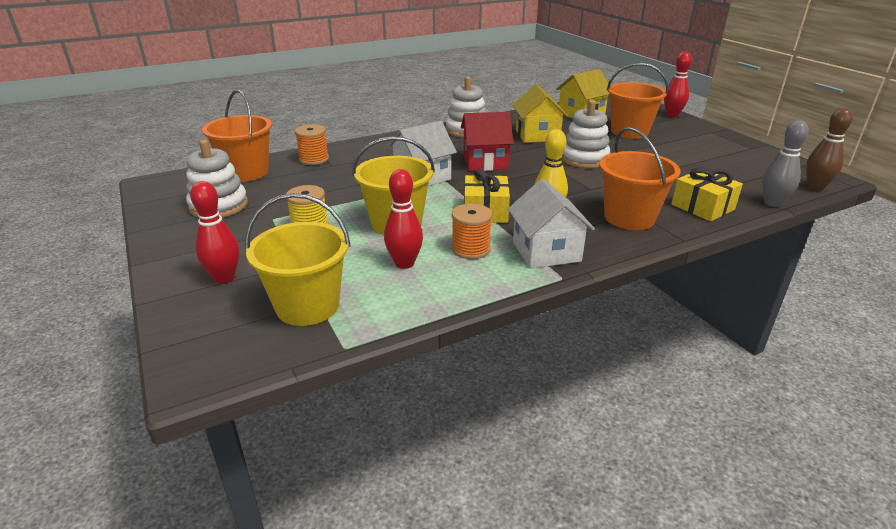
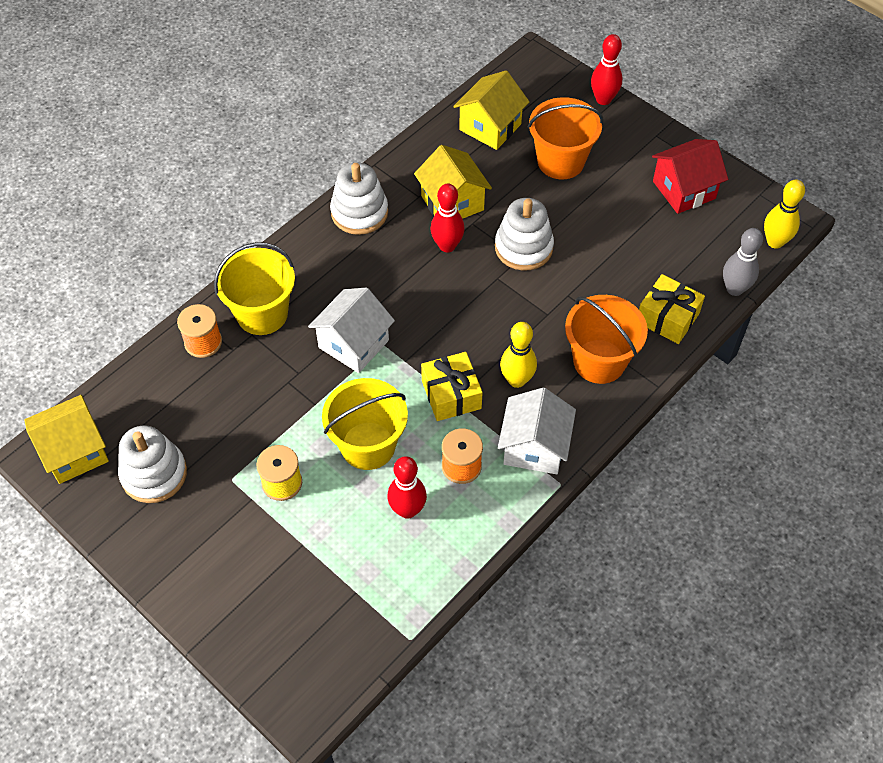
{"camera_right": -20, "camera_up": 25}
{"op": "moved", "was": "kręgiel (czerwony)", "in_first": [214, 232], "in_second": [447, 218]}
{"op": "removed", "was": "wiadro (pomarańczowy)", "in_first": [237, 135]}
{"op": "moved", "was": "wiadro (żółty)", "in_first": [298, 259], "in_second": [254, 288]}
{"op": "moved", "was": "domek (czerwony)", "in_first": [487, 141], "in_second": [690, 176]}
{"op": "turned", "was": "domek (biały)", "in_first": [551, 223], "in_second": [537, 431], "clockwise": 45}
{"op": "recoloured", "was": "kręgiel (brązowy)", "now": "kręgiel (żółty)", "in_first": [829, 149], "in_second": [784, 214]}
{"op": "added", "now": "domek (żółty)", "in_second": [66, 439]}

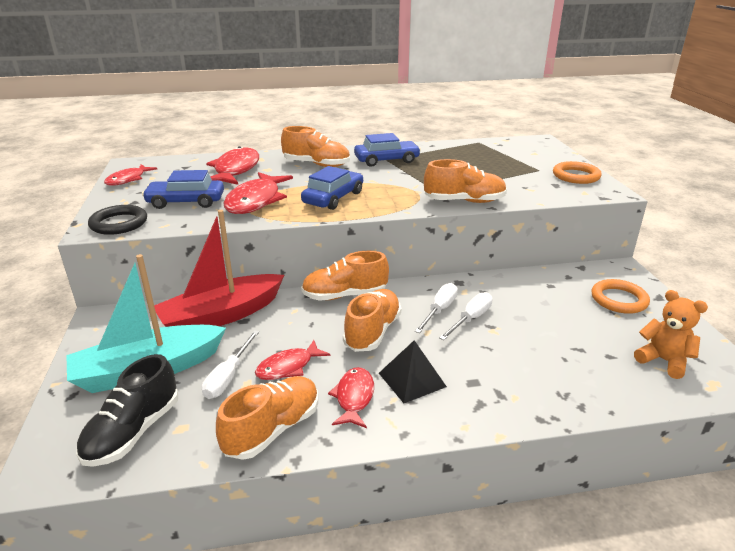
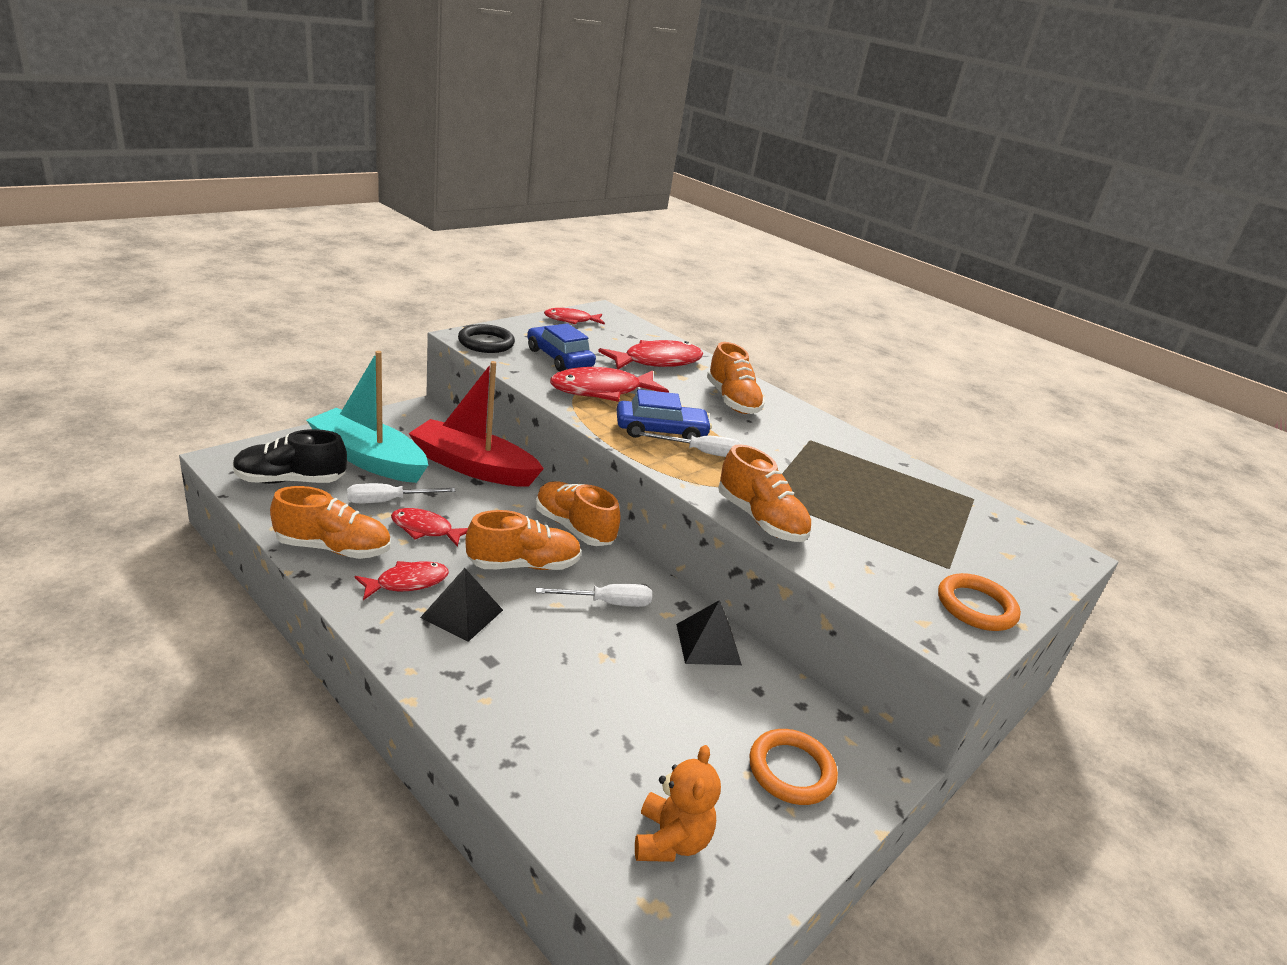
{"camera_right": 50, "camera_up": 0}
{"op": "removed", "was": "samochód (niebieski)", "in_first": [387, 150]}
{"op": "moved", "was": "śrubokręt (biały)", "in_first": [466, 316], "in_second": [691, 444]}
{"op": "added", "now": "piramida (czarny)", "in_second": [709, 632]}

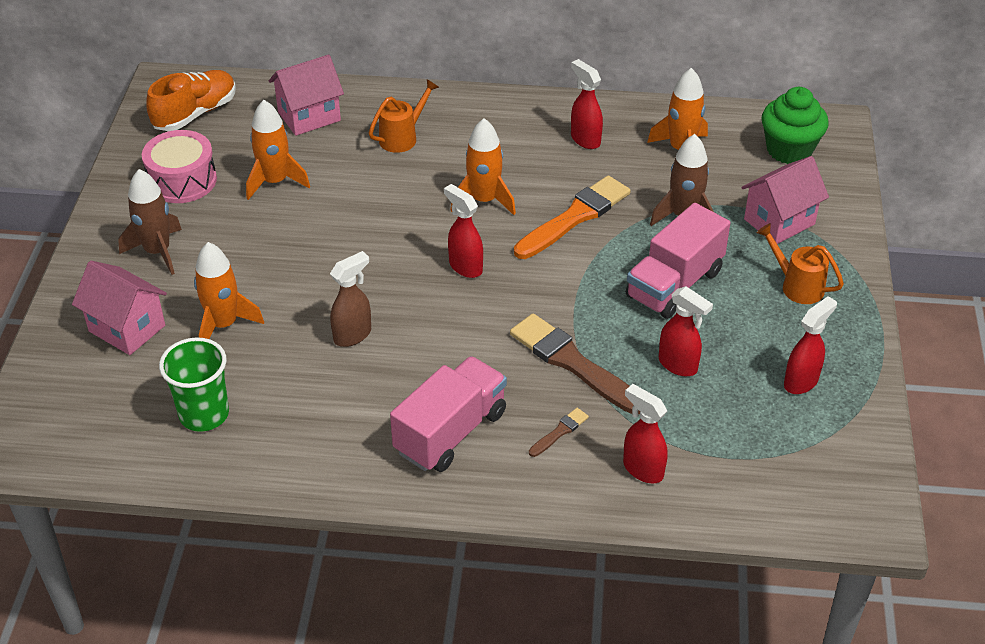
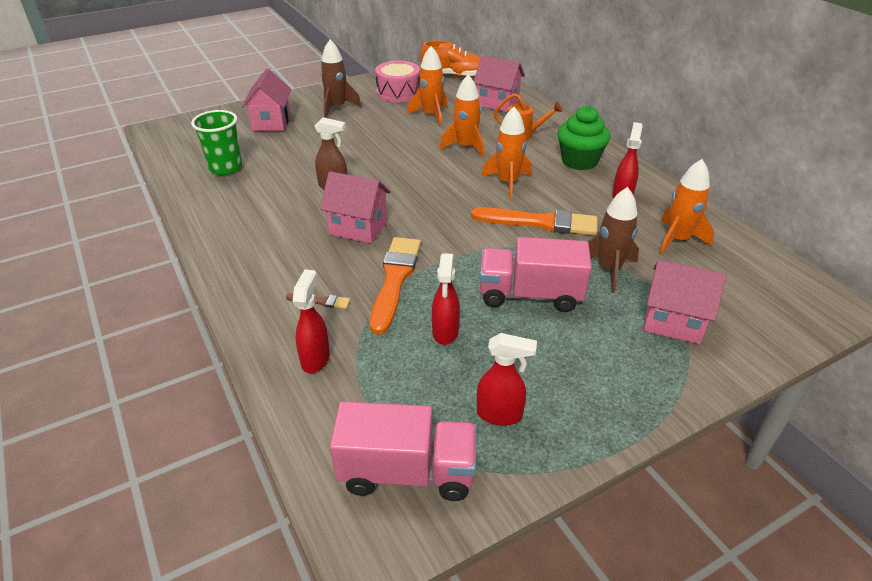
{"camera_right": 55, "camera_up": -5}
{"op": "moved", "was": "rakieta (pomarańczowy)", "in_first": [229, 290], "in_second": [462, 116]}
{"op": "moved", "was": "ciężarówka (różowy)", "in_first": [448, 414], "in_second": [403, 451]}
{"op": "removed", "was": "spryskiwacz (czerwony)", "in_first": [463, 231]}
{"op": "recoloured", "was": "pędzel (brązowy)", "now": "pędzel (pomarańczowy)", "in_first": [575, 363], "in_second": [395, 286]}
{"op": "removed", "was": "konewka (pomarańczowy)", "in_first": [800, 263]}
{"op": "moved", "was": "muffinka (zielony)", "in_first": [795, 125], "in_second": [584, 138]}
{"op": "added", "now": "domek (różowy)", "in_second": [355, 207]}

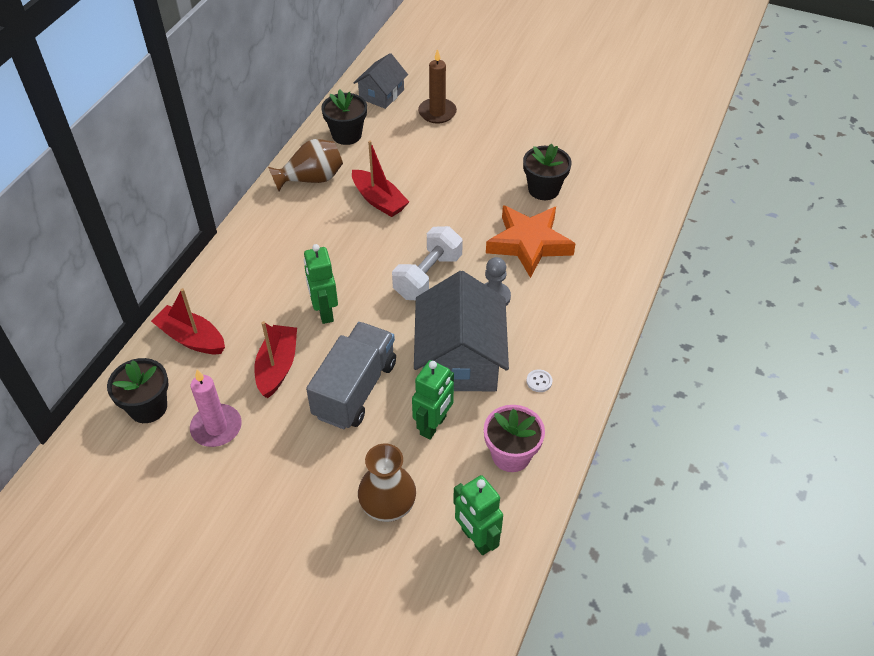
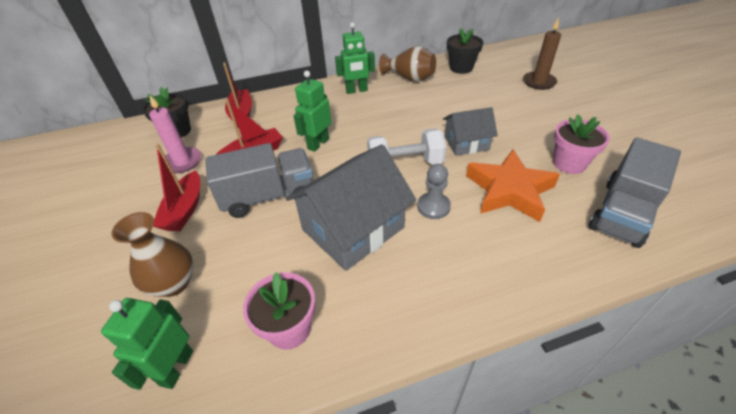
{"camera_right": 50, "camera_up": -5}
{"op": "moved", "was": "łódka (czerwony)", "in_first": [380, 179], "in_second": [176, 187]}
{"op": "moved", "was": "domek (szary)", "in_first": [381, 81], "in_second": [470, 131]}
{"op": "moved", "was": "robot (zielony)", "in_first": [433, 400], "in_second": [355, 58]}
{"op": "recoloured", "was": "doniczka (czarny)", "now": "doniczka (różowy)", "in_first": [547, 172], "in_second": [581, 144]}
{"op": "removed", "was": "guzik (biały)", "in_first": [539, 380]}
{"op": "added", "now": "ciężarówka (szary)", "in_second": [635, 193]}

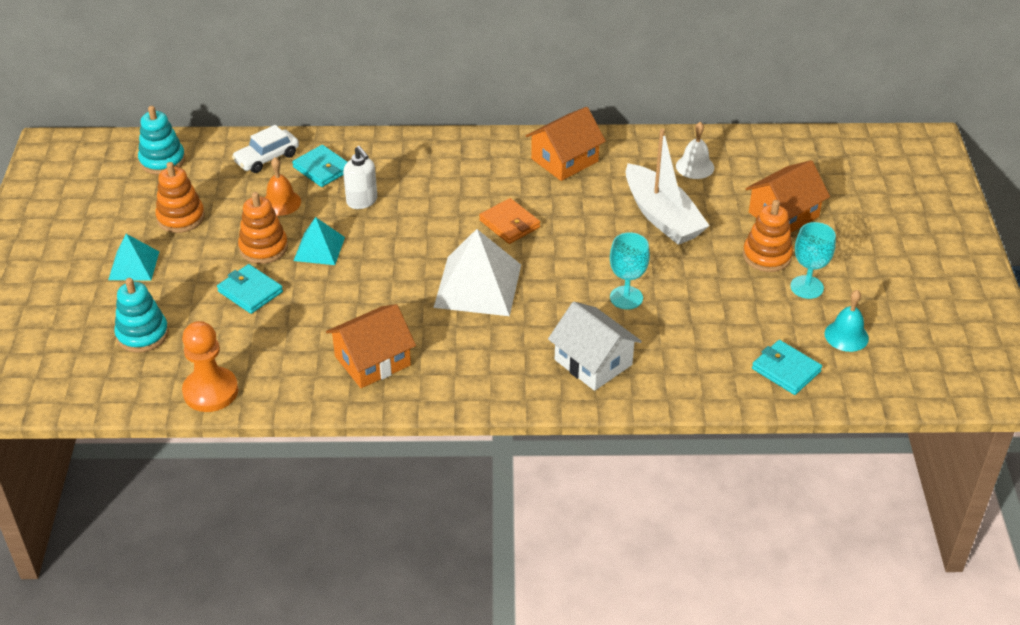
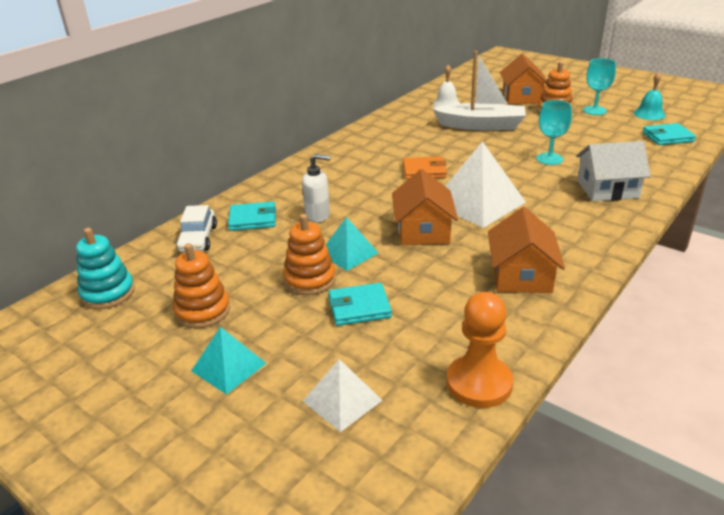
{"camera_right": -50, "camera_up": -10}
{"op": "replaced", "was": "zabawka nakładanka (turkusowy)", "now": "piramida (biały)", "in_first": [141, 315], "in_second": [343, 395]}
{"op": "removed", "was": "dzwonek (pomarańczowy)", "in_first": [282, 186]}
{"op": "moved", "was": "domek (pomarańczowy)", "in_first": [566, 144], "in_second": [425, 207]}

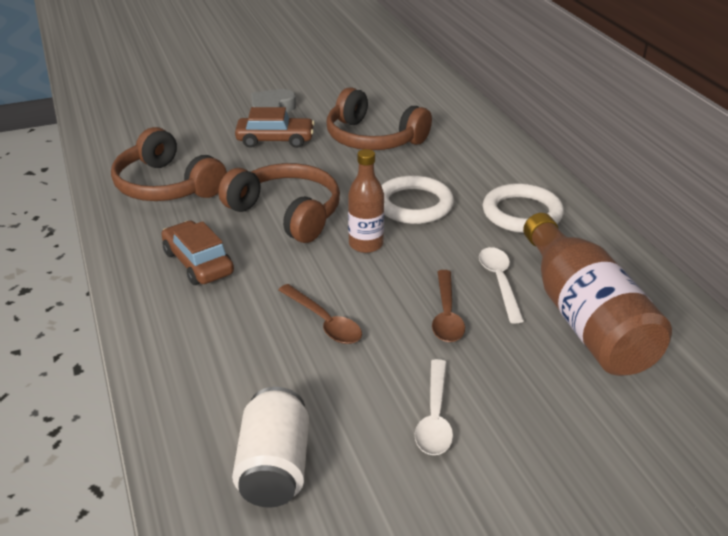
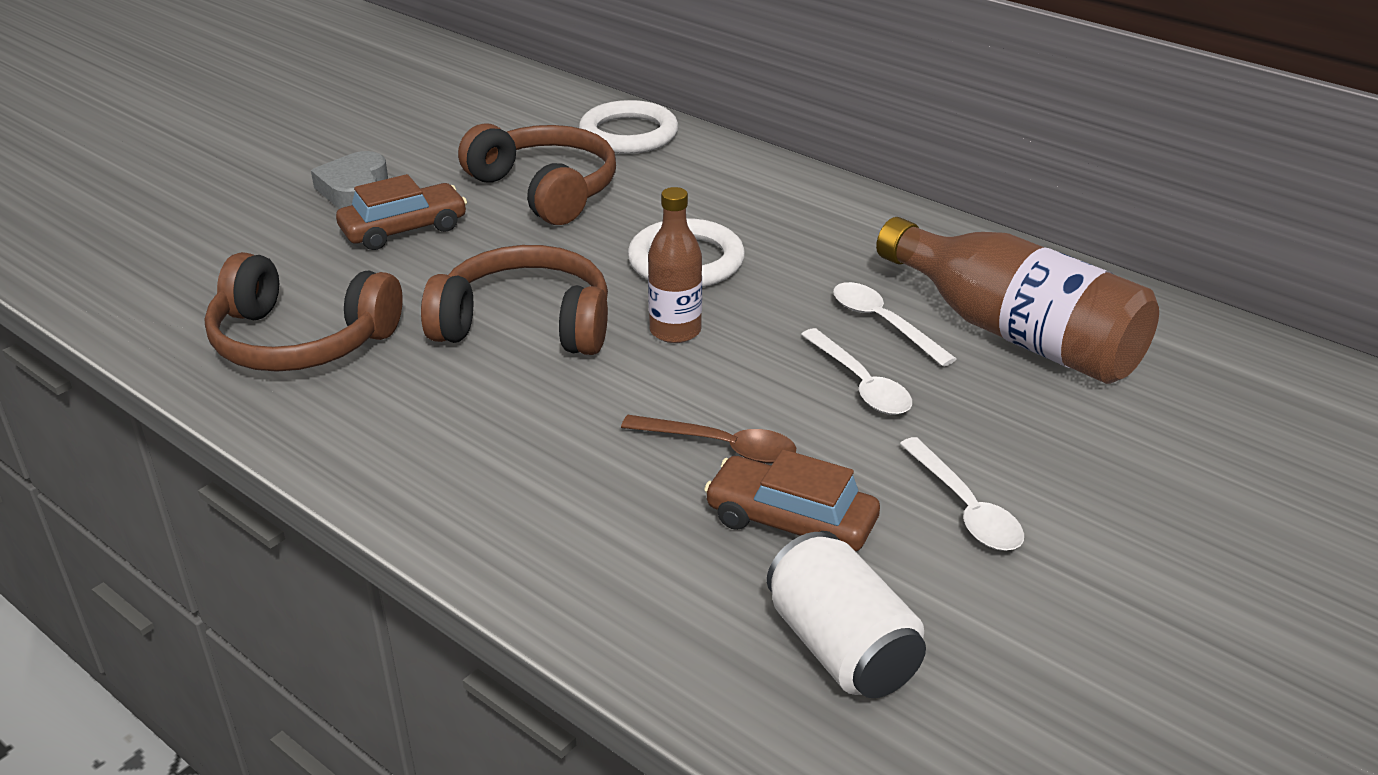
{"camera_right": -30, "camera_up": 0}
{"op": "moved", "was": "samochód (brązowy)", "in_first": [197, 253], "in_second": [792, 500]}
{"op": "turned", "was": "słuchawki (brązowy)", "in_first": [379, 118], "in_second": [537, 174], "clockwise": -135}
{"op": "recoloured", "was": "łyżka (brązowy)", "now": "łyżka (biały)", "in_first": [448, 306], "in_second": [856, 371]}
{"op": "moved", "was": "pierścień (biały)", "in_first": [523, 208], "in_second": [628, 127]}

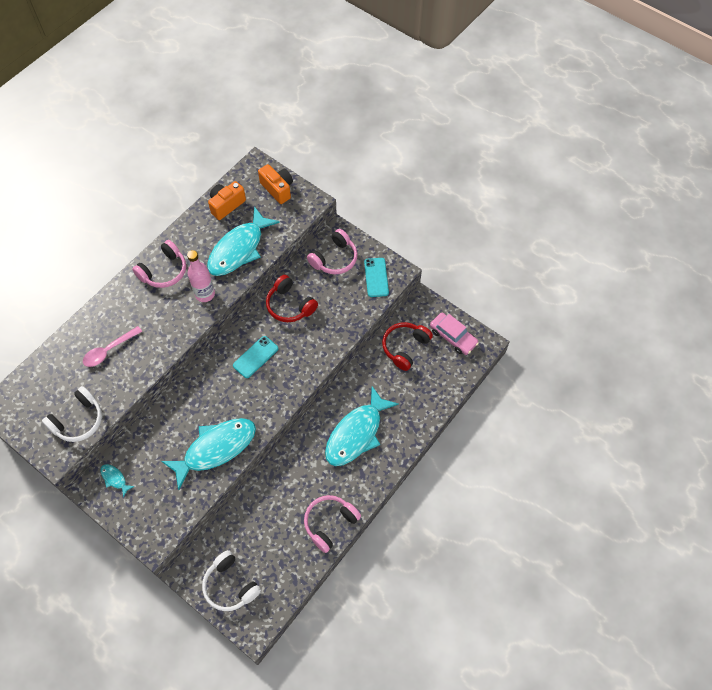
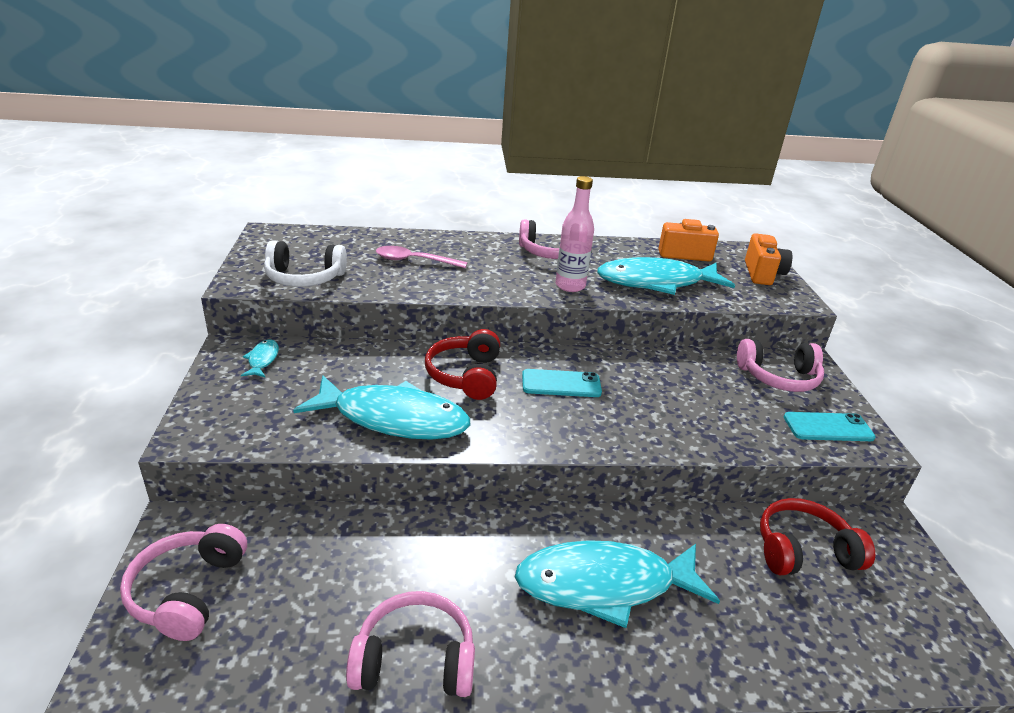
{"camera_right": 45, "camera_up": -30}
{"op": "recoloured", "was": "słuchawki (biały)", "now": "słuchawki (różowy)", "in_first": [231, 580], "in_second": [183, 582]}
{"op": "moved", "was": "słuchawki (czerwony)", "in_first": [292, 298], "in_second": [462, 364]}
{"op": "turned", "was": "telefon (turkusowy)", "in_first": [376, 277], "in_second": [830, 426], "clockwise": 45}
{"op": "removed", "was": "samochód (różowy)", "in_first": [454, 333]}

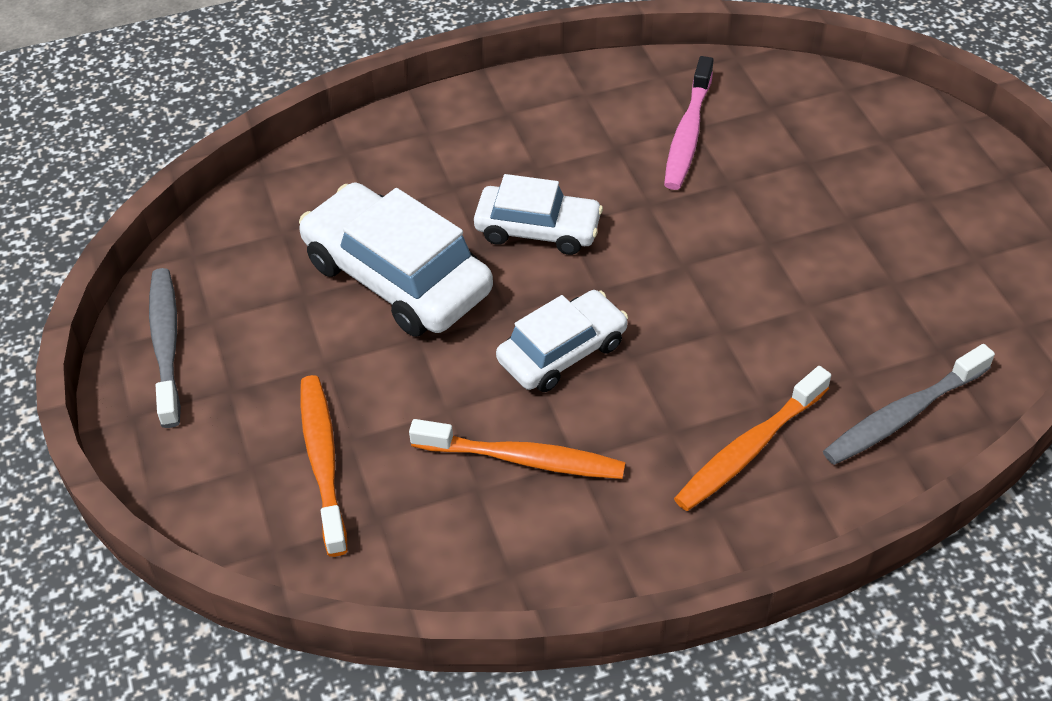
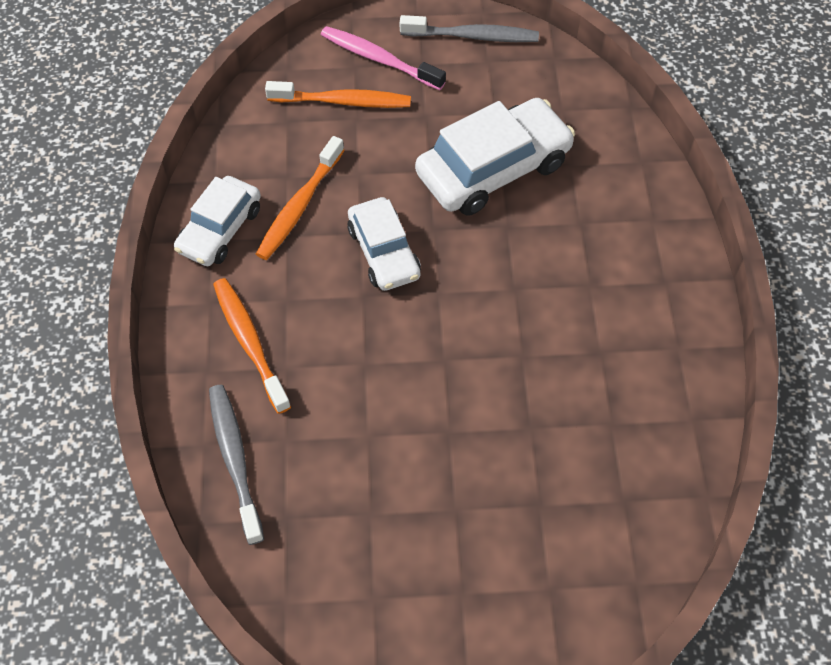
{"camera_right": 105, "camera_up": 10}
{"op": "moved", "was": "samochód (biały)", "in_first": [538, 214], "in_second": [217, 221]}
{"op": "moved", "was": "szczoteczka do zębów (różowy)", "in_first": [688, 123], "in_second": [383, 58]}

